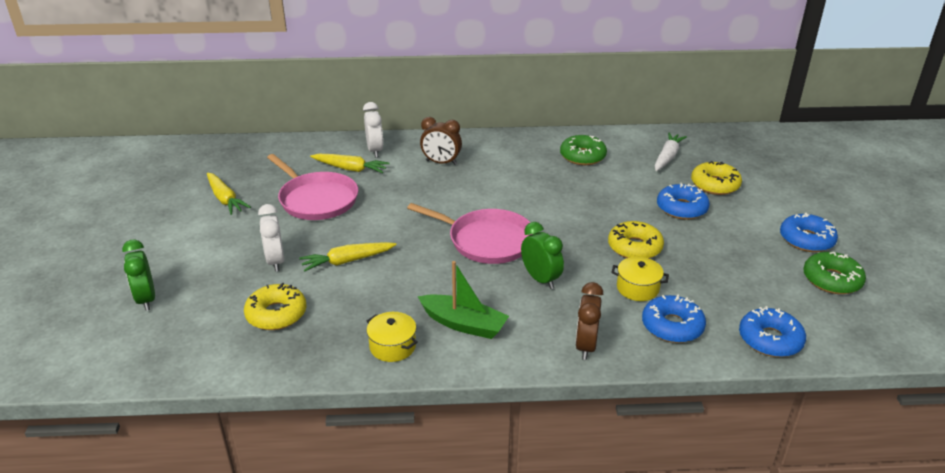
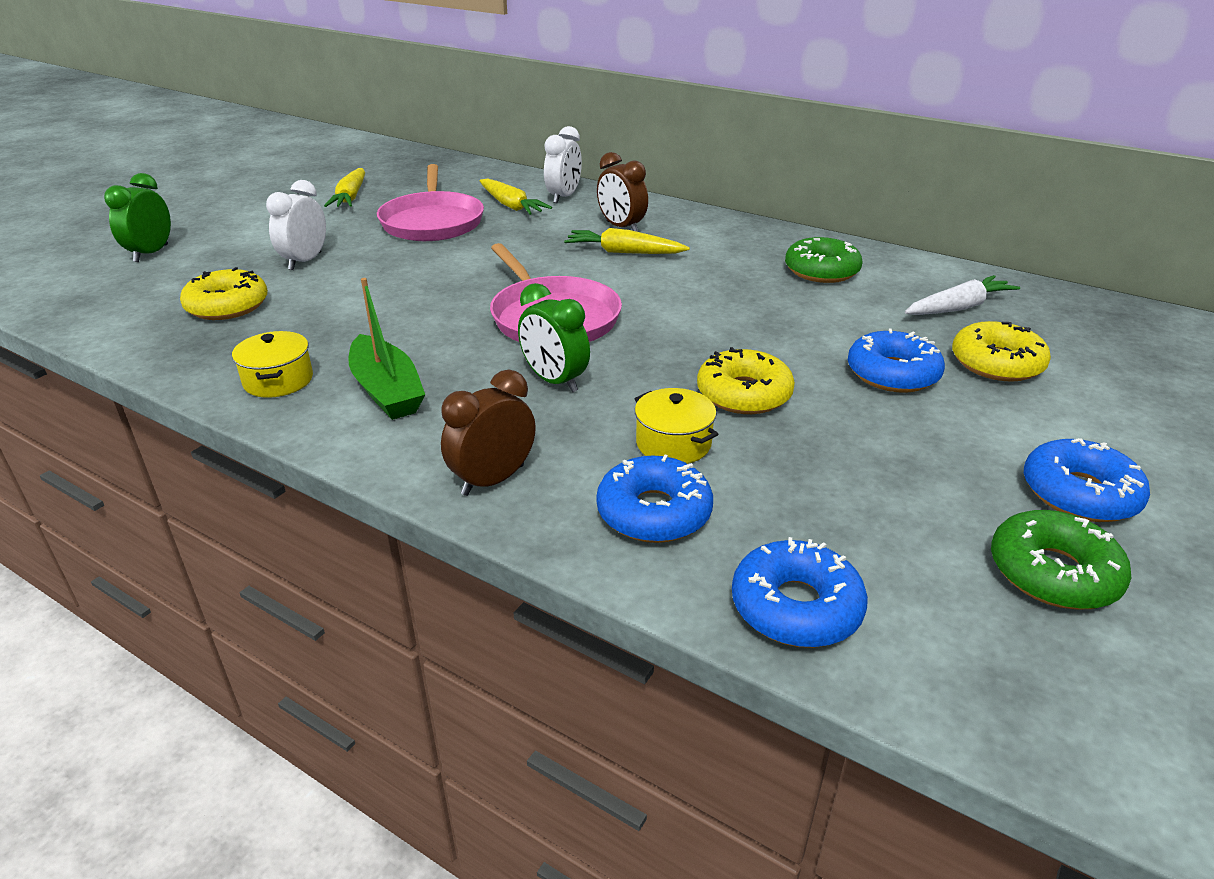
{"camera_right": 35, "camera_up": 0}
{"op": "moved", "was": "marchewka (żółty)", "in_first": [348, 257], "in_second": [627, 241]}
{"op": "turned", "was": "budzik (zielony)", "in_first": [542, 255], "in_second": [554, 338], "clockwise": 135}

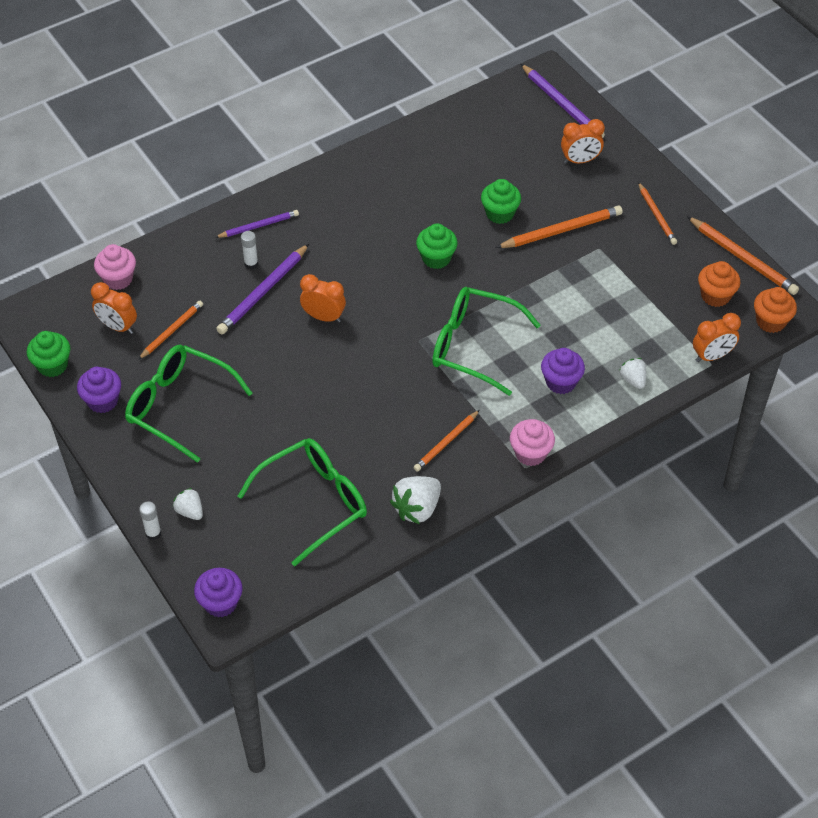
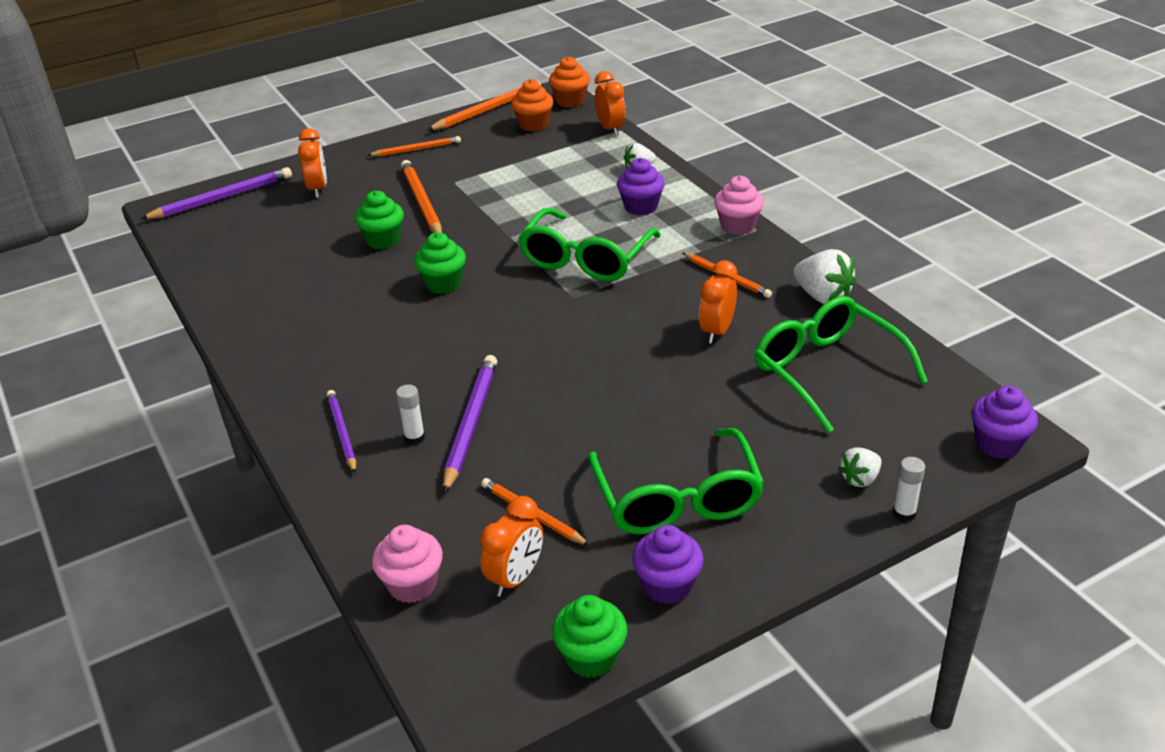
{"camera_right": -85, "camera_up": -15}
{"op": "turned", "was": "okulary (zielony)", "in_first": [189, 404], "in_second": [676, 481], "clockwise": -45}
{"op": "turned", "was": "ołówek (fioletowy)", "in_first": [262, 289], "in_second": [470, 424], "clockwise": -120}
{"op": "moved", "was": "budzik (pomarańczowy)", "in_first": [323, 298], "in_second": [718, 302]}

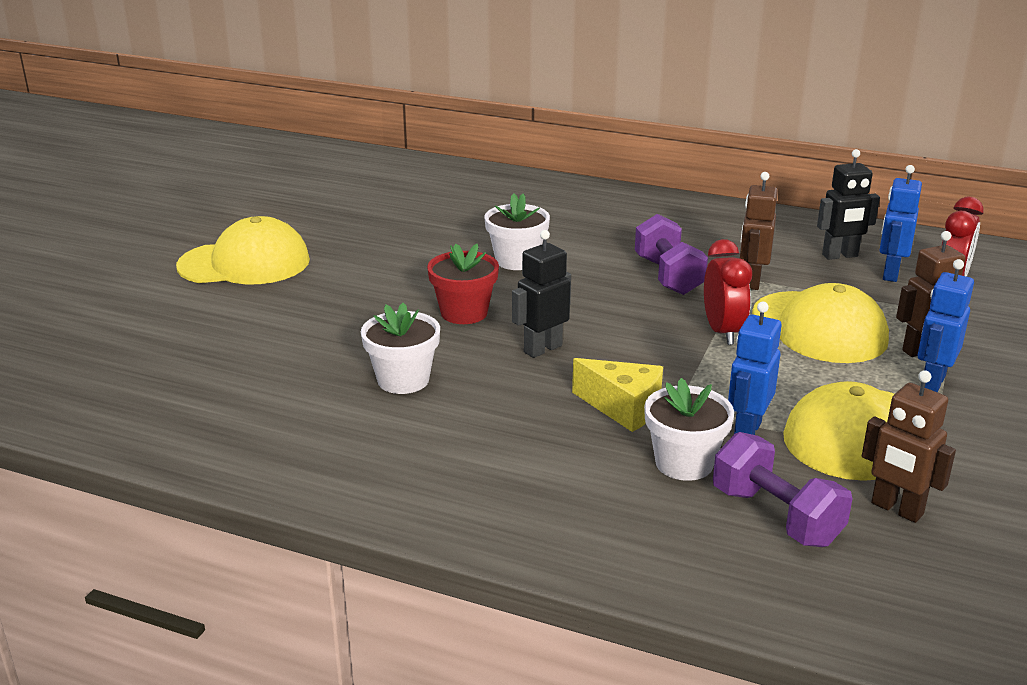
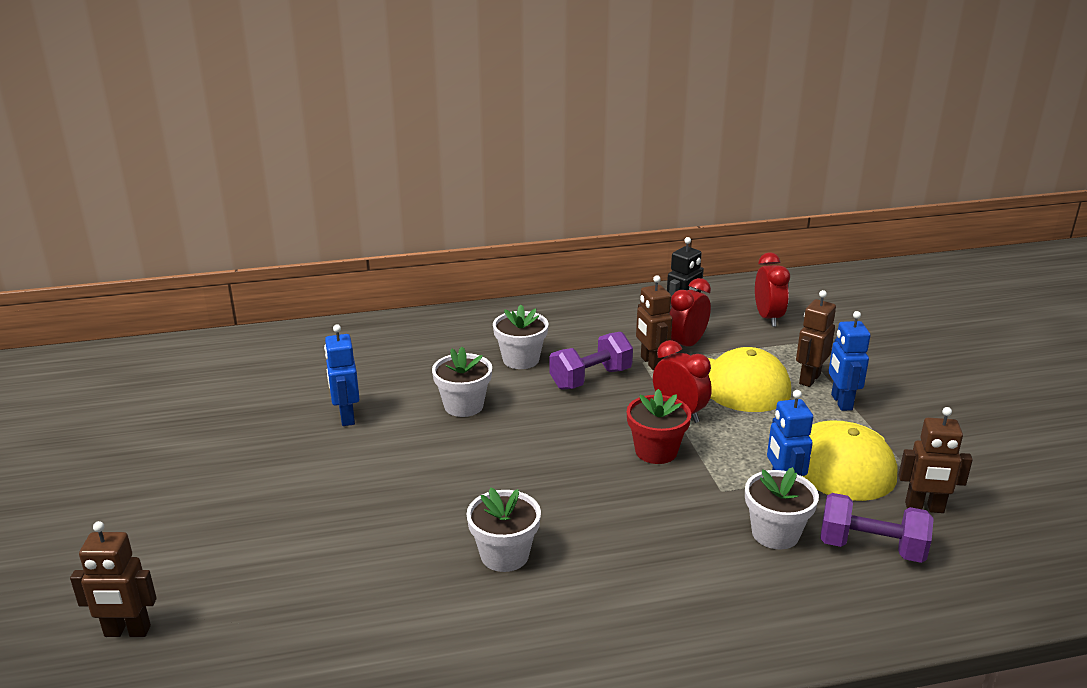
{"camera_right": -35, "camera_up": 0}
{"op": "removed", "was": "czapka (żółty)", "in_first": [243, 250]}
{"op": "moved", "was": "doniczka (czerwony)", "in_first": [463, 284], "in_second": [659, 426]}
{"op": "removed", "was": "robot (czarny)", "in_first": [541, 294]}
{"op": "removed", "was": "ser (żółty)", "in_first": [617, 395]}
{"op": "turned", "was": "hantel (fioletowy)", "in_first": [671, 254], "in_second": [591, 361], "clockwise": -75}
{"op": "moved", "was": "robot (niebieski)", "in_first": [901, 223], "in_second": [342, 375]}
{"op": "added", "now": "robot (brązowy)", "in_second": [113, 579]}
{"op": "added", "now": "doniczka (biały)", "in_second": [521, 337]}
{"op": "added", "now": "budzik (czerwony)", "in_second": [690, 315]}

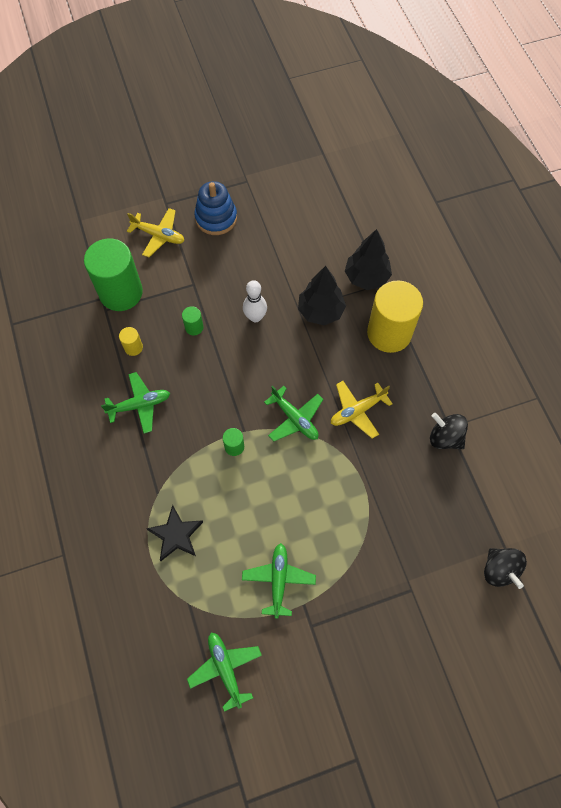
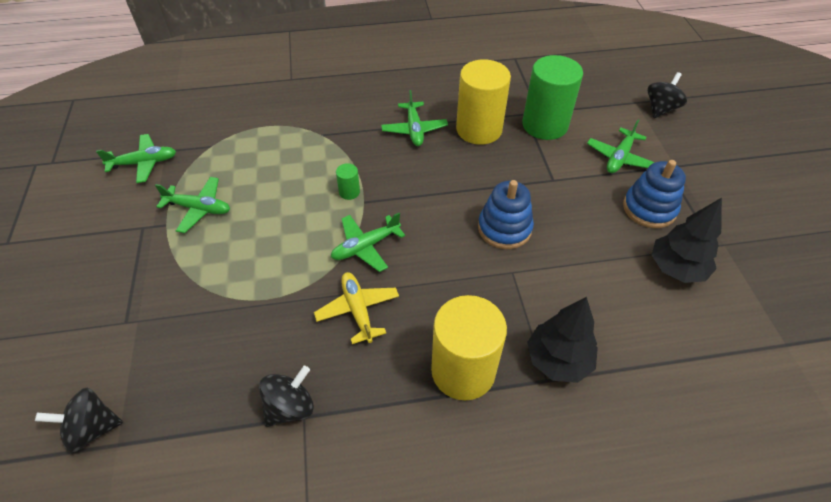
{"camera_right": 100, "camera_up": -15}
{"op": "resized", "was": "walec (żółty)", "in_first": [131, 341], "in_second": [483, 102], "ratio": 2.41}
{"op": "recoloured", "was": "samolot (żółty)", "now": "samolot (zielony)", "in_first": [155, 232], "in_second": [621, 146]}
{"op": "removed", "was": "gwiazda (czarny)", "in_first": [174, 533]}
{"op": "removed", "was": "walec (zielony)", "in_first": [193, 320]}
{"op": "replaced", "was": "kręgiel (biały)", "now": "zabawka nakładanka (niebieski)", "in_first": [255, 301], "in_second": [506, 214]}
{"op": "moved", "was": "drzewko (czarny)", "in_first": [322, 295], "in_second": [687, 240]}
{"op": "added", "now": "bączek (czarny)", "in_second": [667, 95]}

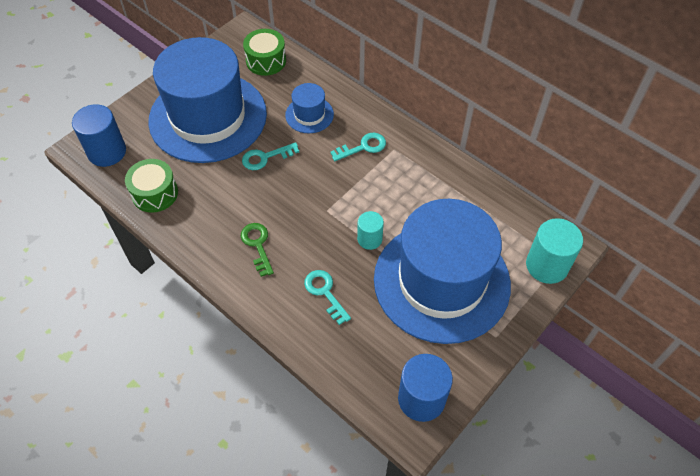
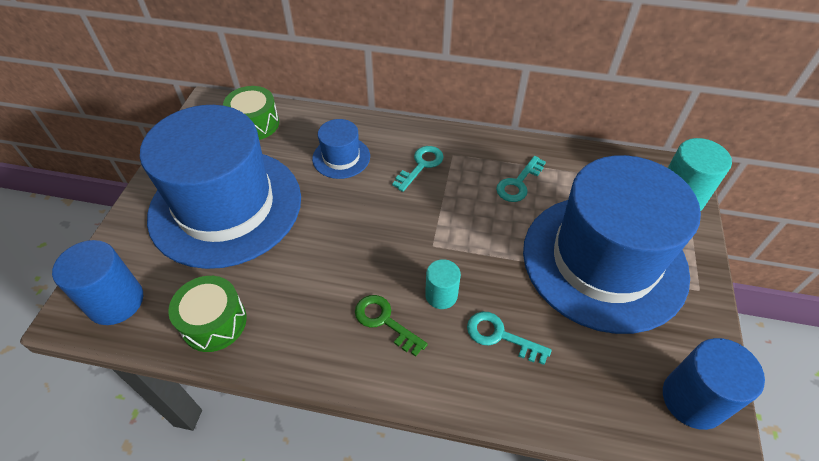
{"camera_right": -30, "camera_up": -5}
{"op": "moved", "was": "klucz (turkusowy)", "in_first": [270, 156], "in_second": [521, 179]}
{"op": "moved", "was": "walec (turkusowy)", "in_first": [370, 230], "in_second": [443, 284]}

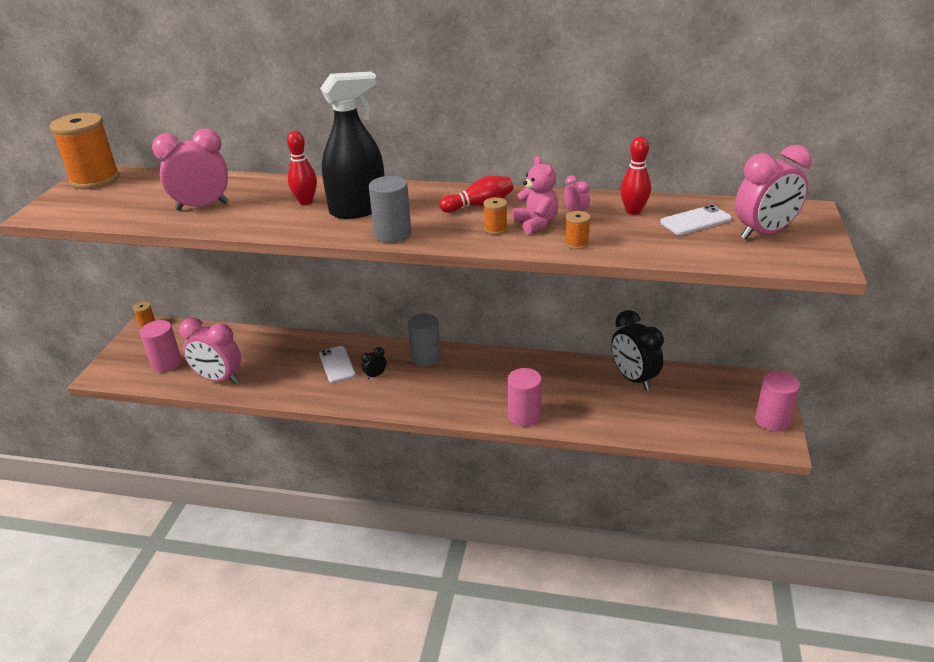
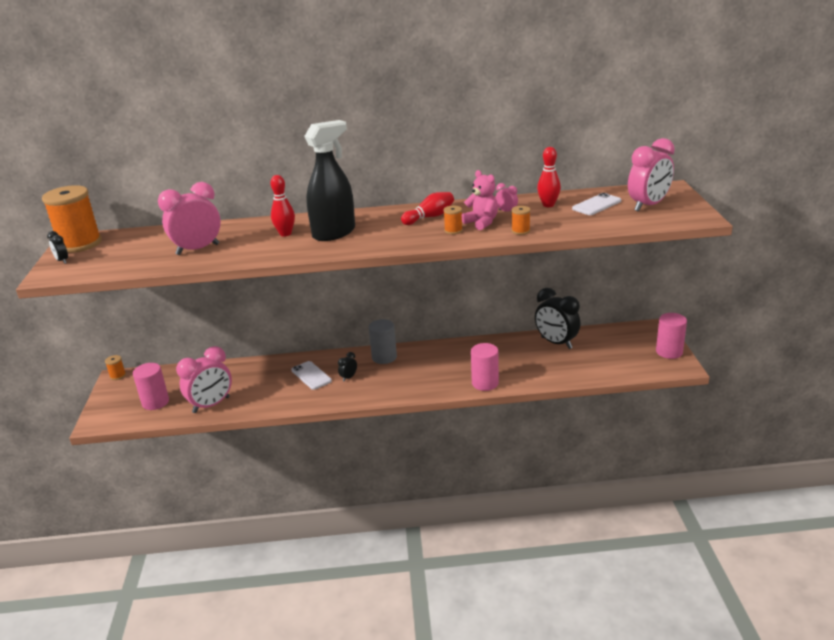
{"camera_right": -15, "camera_up": -5}
{"op": "turned", "was": "budzik (różowy)", "in_first": [210, 351], "in_second": [204, 379], "clockwise": -45}
{"op": "removed", "was": "walec (szary)", "in_first": [390, 209]}
{"op": "added", "now": "budzik (czarny)", "in_second": [57, 247]}

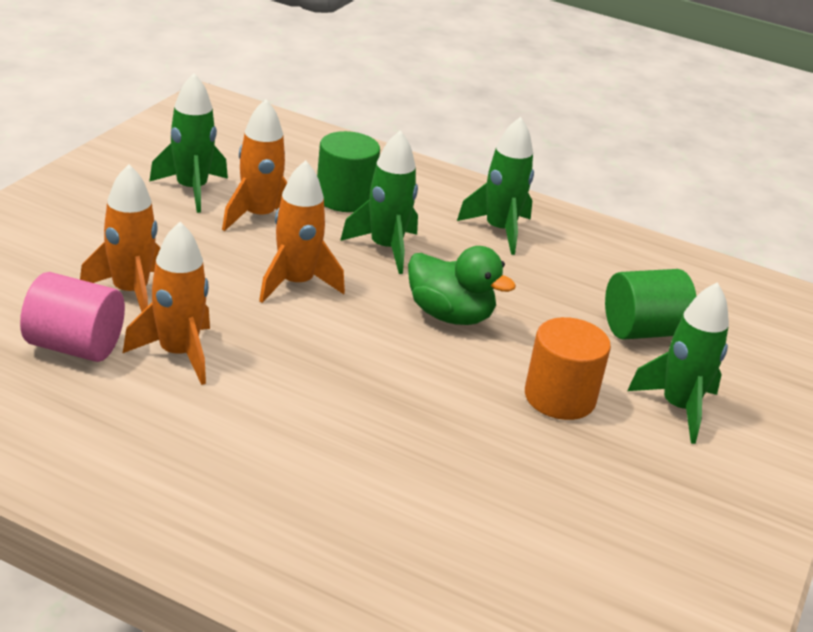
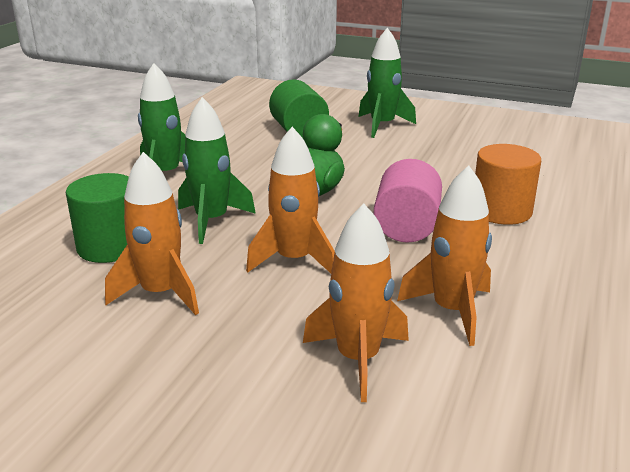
{"camera_right": -90, "camera_up": -5}
{"op": "moved", "was": "walec (różowy)", "in_first": [72, 317], "in_second": [408, 201]}
{"op": "removed", "was": "rakieta (zielony)", "in_first": [188, 143]}
{"op": "moved", "was": "walec (pomarańczowy)", "in_first": [568, 368], "in_second": [508, 184]}

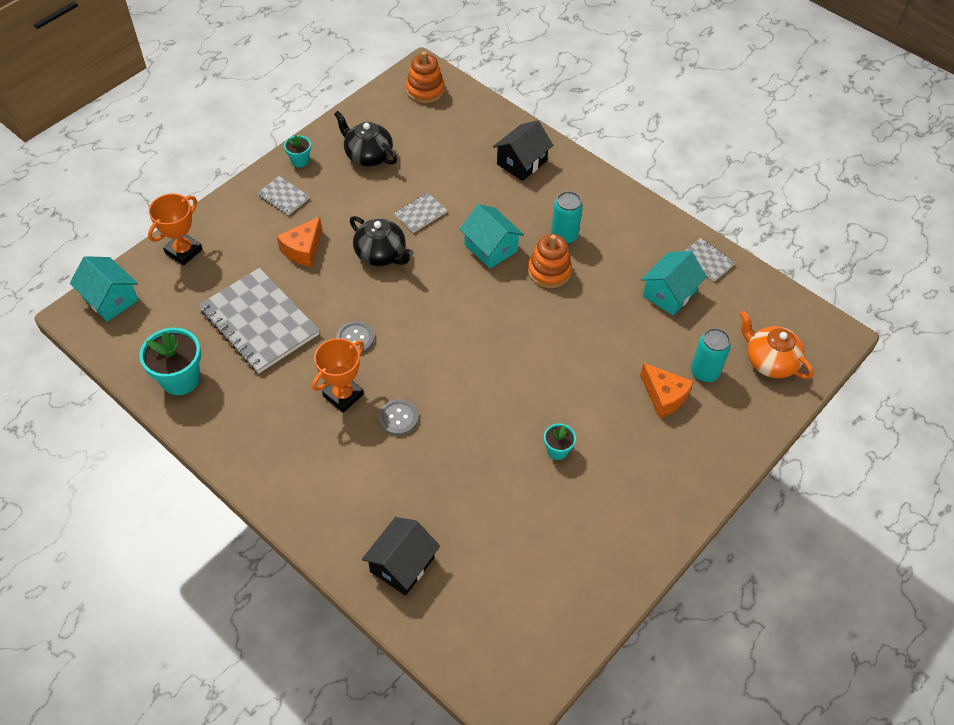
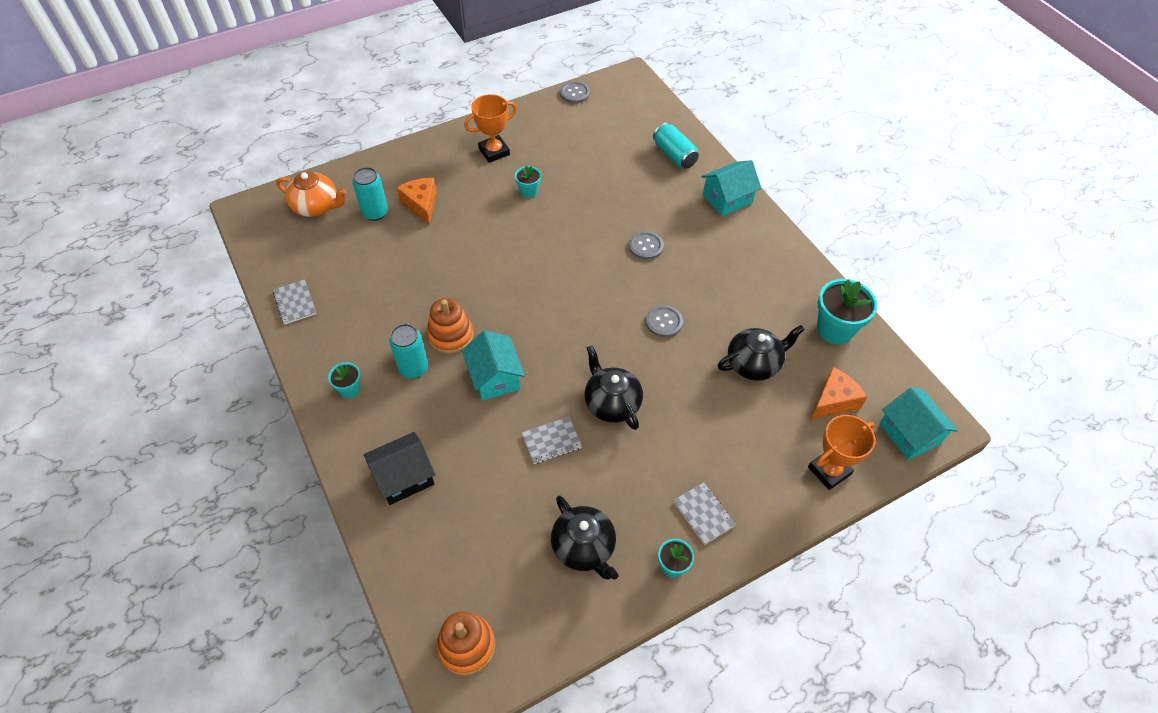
{"camera_right": -160, "camera_up": 0}
{"op": "replaced", "was": "zeszyt (szary)", "now": "imbryk (czarny)", "in_first": [259, 320], "in_second": [761, 353]}
{"op": "moved", "was": "ser (pomarańczowy)", "in_first": [299, 242], "in_second": [838, 393]}
{"op": "moved", "was": "puchar (pomarańczowy)", "in_first": [338, 375], "in_second": [490, 128]}
{"op": "replaced", "was": "domek (czarny)", "now": "puszka (turkusowy)", "in_first": [401, 556], "in_second": [676, 146]}
{"op": "moved", "was": "domek (turkusowy)", "in_first": [674, 283], "in_second": [731, 188]}
{"op": "turned", "was": "imbryk (pomarańczowy)", "in_first": [777, 345], "in_second": [311, 194], "clockwise": -45}
{"op": "added", "now": "doniczka (turkusowy)", "in_second": [344, 380]}
{"op": "added", "now": "guzik (szary)", "in_second": [575, 92]}

